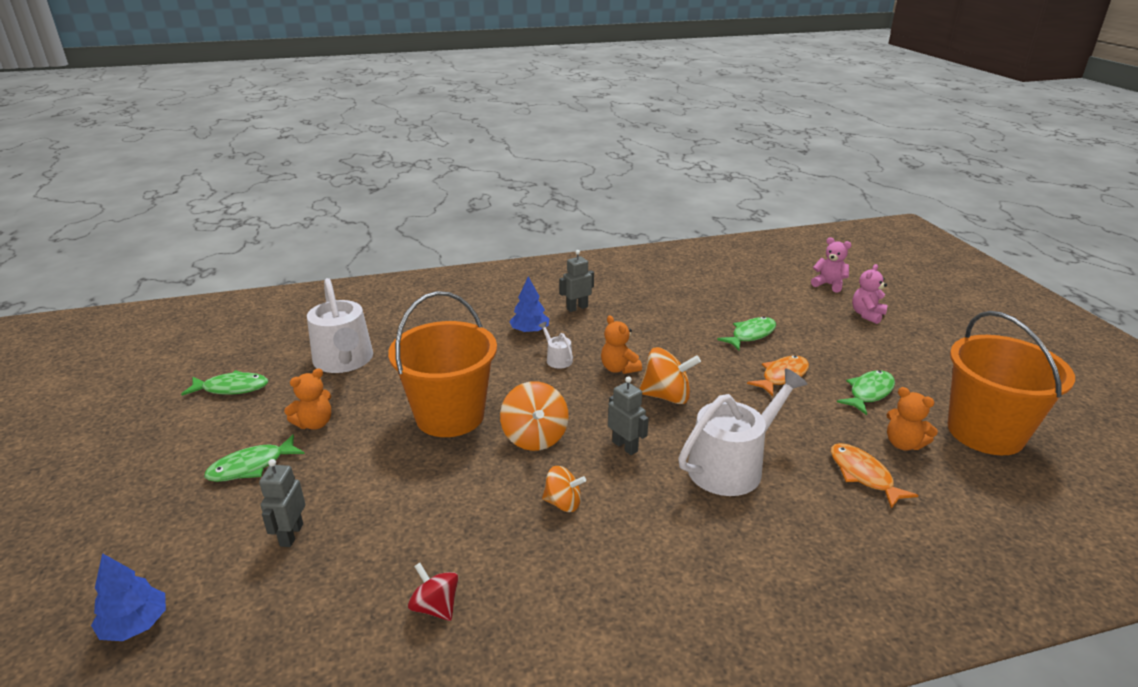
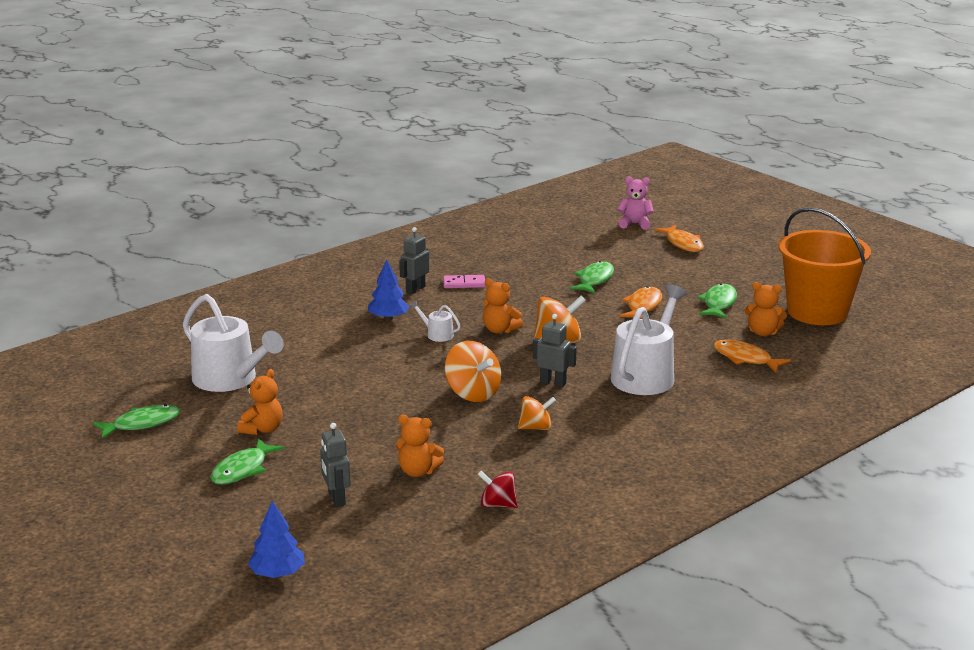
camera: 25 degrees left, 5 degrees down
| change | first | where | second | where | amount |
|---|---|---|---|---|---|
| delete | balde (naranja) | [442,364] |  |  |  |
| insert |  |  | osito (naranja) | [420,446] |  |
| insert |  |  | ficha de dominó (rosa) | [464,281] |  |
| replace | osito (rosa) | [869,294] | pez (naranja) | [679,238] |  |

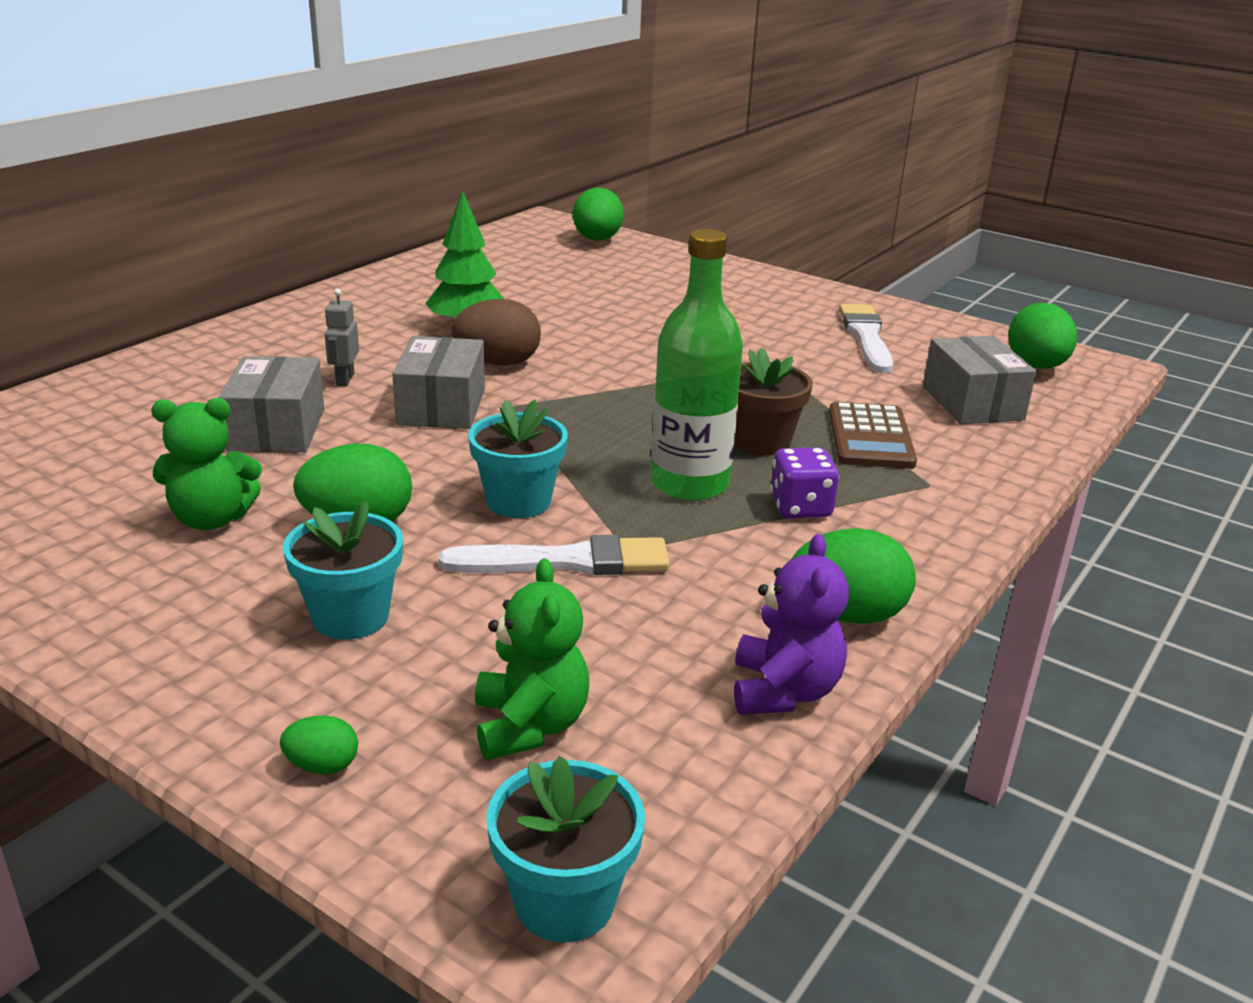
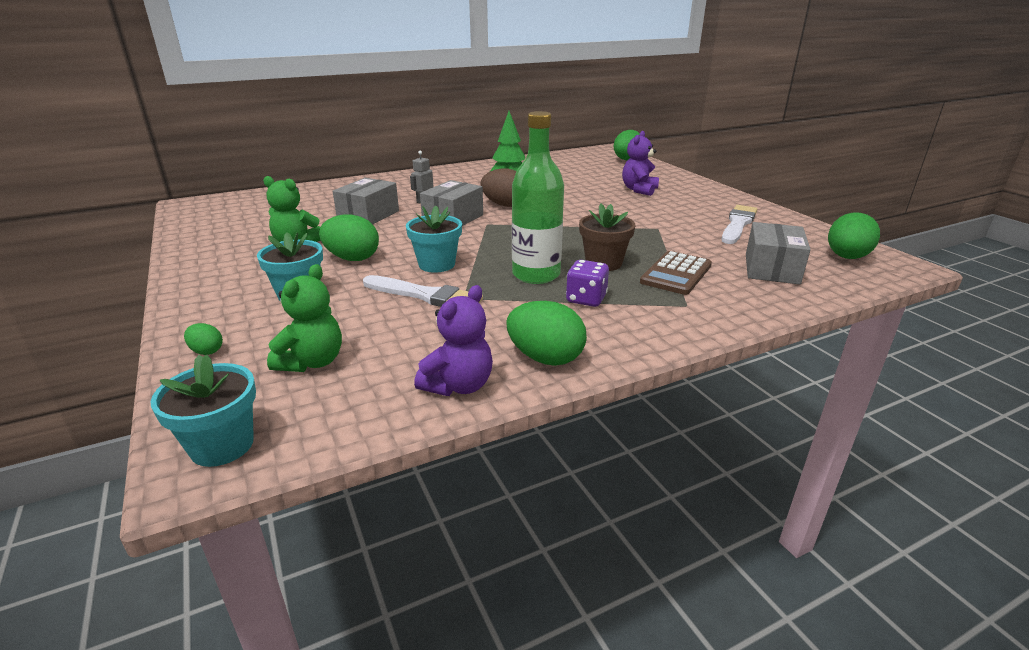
camera: 30 degrees right, 0 degrees up
| change | first | where | second | where | amount |
|---|---|---|---|---|---|
| insert |  |  | osito (morado) | [640,163] |  |

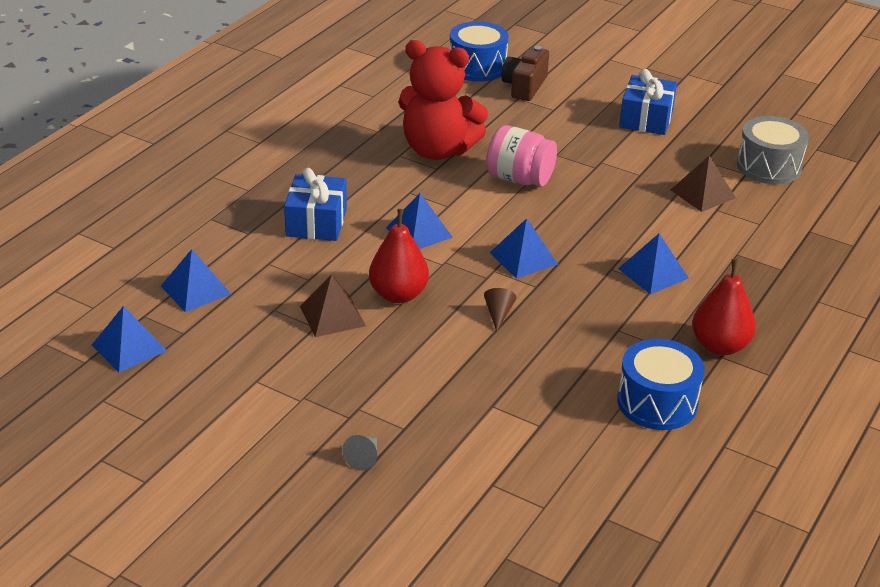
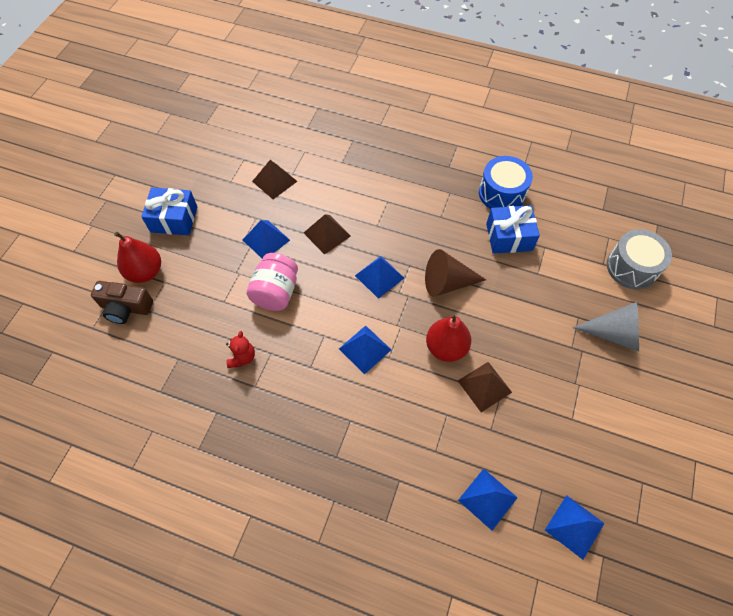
camera: 100 degrees left, 25 degrees up
| change | first | where | second | where | amount |
|---|---|---|---|---|---|
| delete | tambor (azul) | [479,51] |  |  |  |
| insert |  |  | pirámide (marrón) | [327,234] |  |
| move | regalo (azul) | [315,204] |  | [513,229] |  |
| move | pirámide (azul) | [653,264] |  | [266,239] |  |
| move | pera (rojo) | [724,307] |  | [137,257] |  |
| move | tambor (gris) | [773,150] |  | [639,259] |  |
| resize | cono (gris) | [359,453] |  | [605,326] | x2.08 |
| resize | osito (rojo) | [443,100] |  | [240,349] | x0.41 |
| resize | cono (marrón) | [500,310] |  | [455,273] | x2.08 |

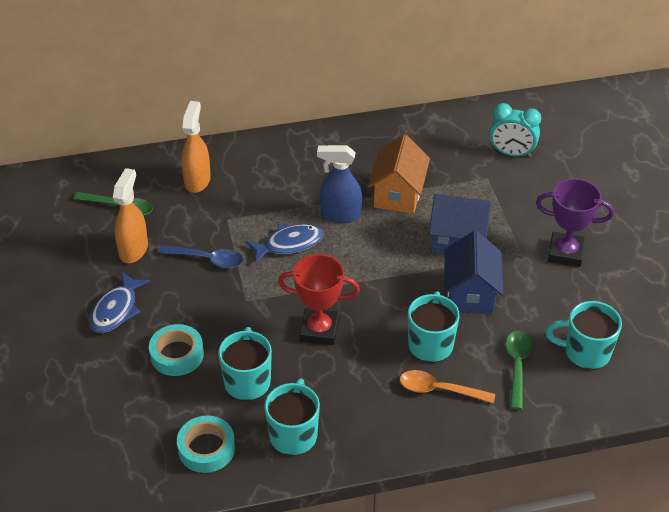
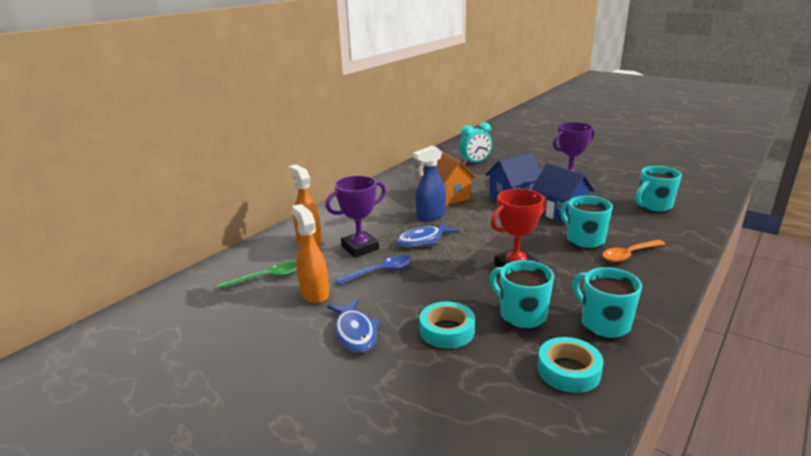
camera: 40 degrees left, 20 degrees down
| change | first | where | second | where | amount |
|---|---|---|---|---|---|
| delete | cuchara (verde) | [518,370] |  |  |  |
| insert |  |  | trofeo (morado) | [355,216] |  |
| rotate | pez (azul) | [284,243] |  | [427,234] | 150 degrees counterclockwise |

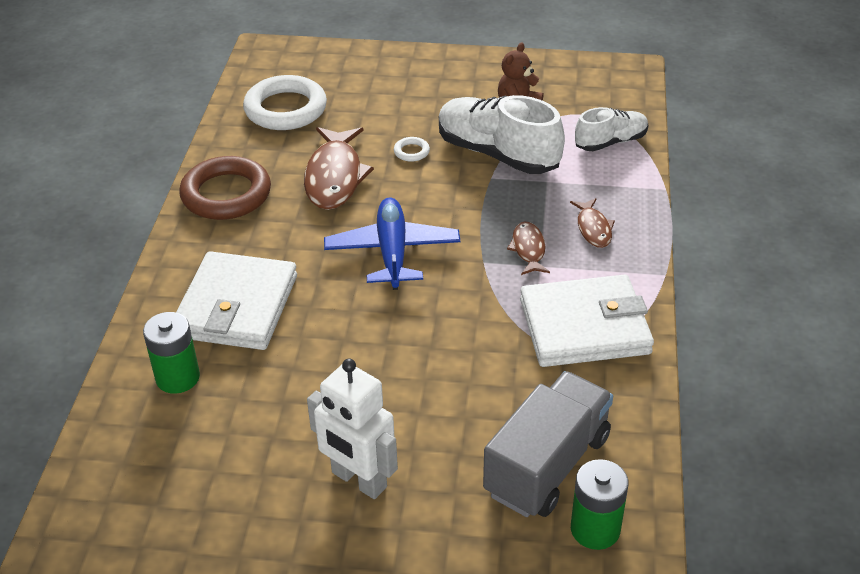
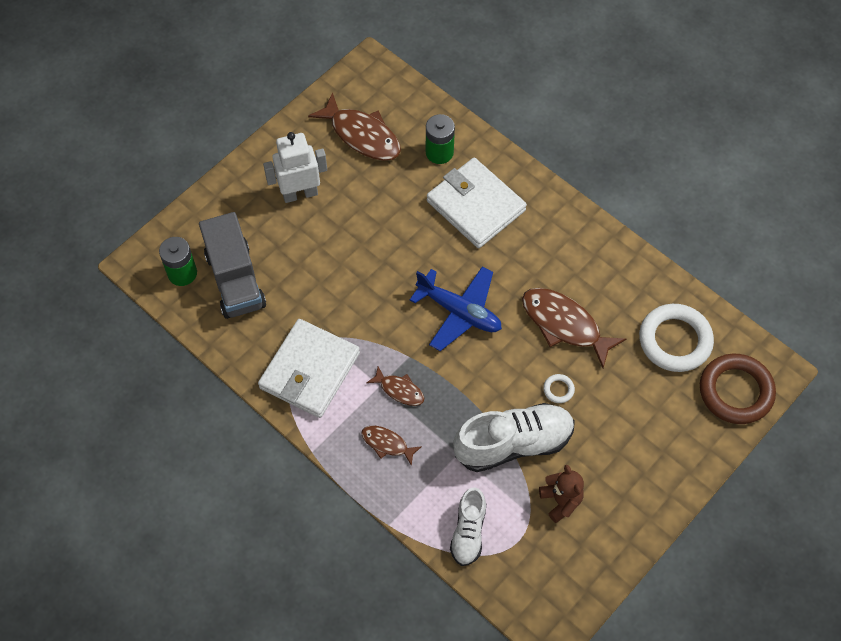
camera: 125 degrees right, 20 degrees up
| change | first | where | second | where | amount |
|---|---|---|---|---|---|
| insert |  |  | pez (marrón) | [354,126] |  |
| move | anillo (marrón) | [225,188] |  | [738,389] |  |

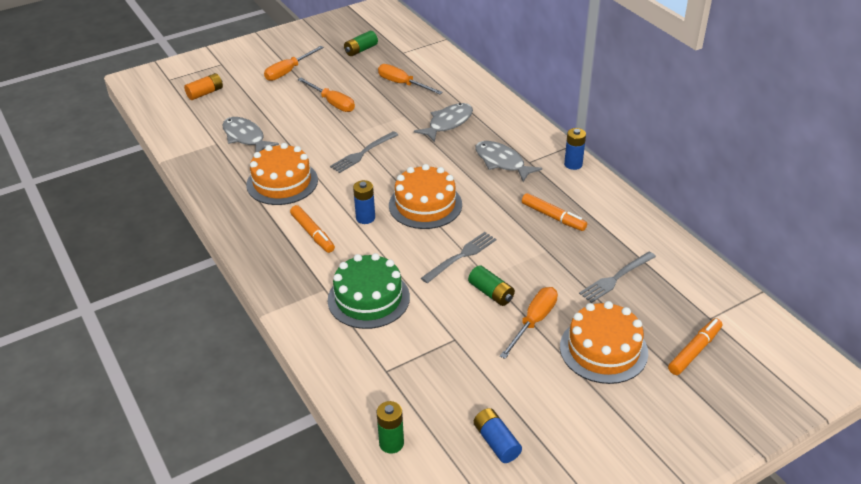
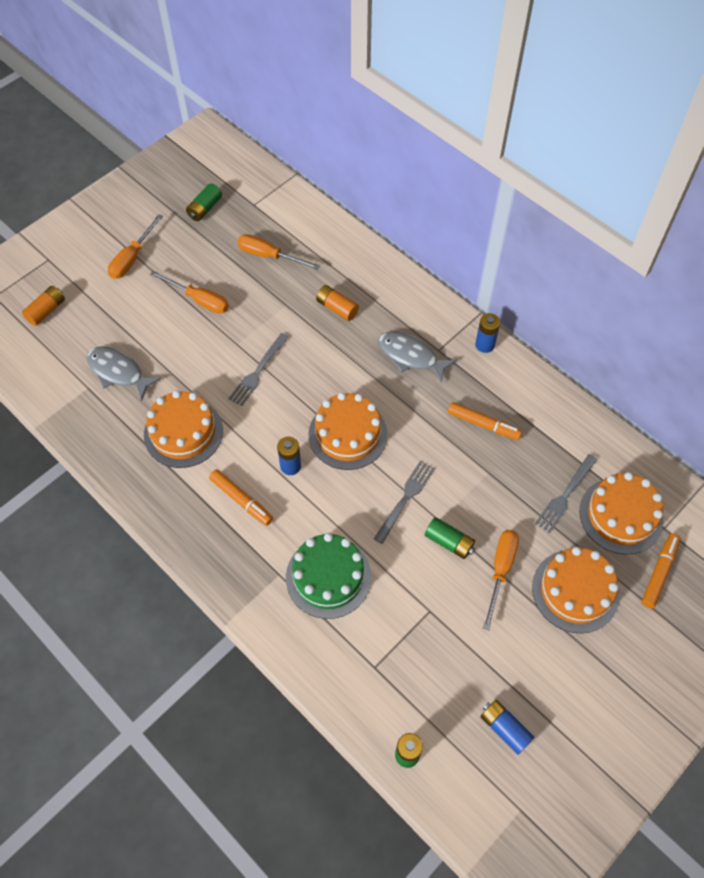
camera: 15 degrees left, 20 degrees up
| change | first | where | second | where | amount |
|---|---|---|---|---|---|
| insert |  |  | tarta (naranja) | [621,513] |  |
| replace | pez (gris) | [443,123] | pila (naranja) | [337,303] |  |

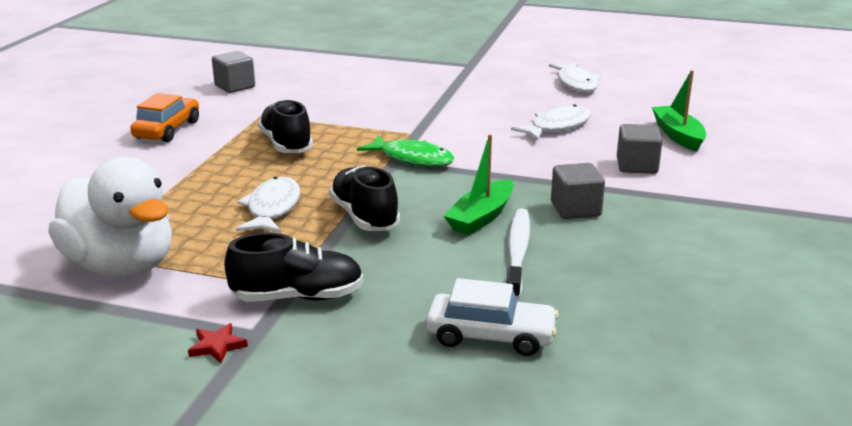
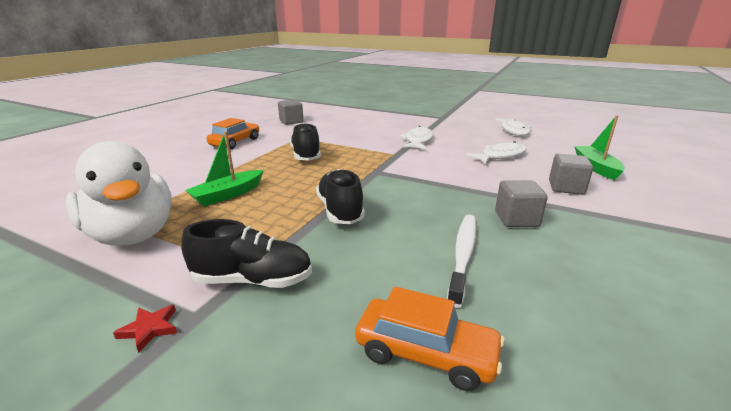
camera: 10 degrees right, 0 degrees up
| change | first | where | second | where | amount |
|---|---|---|---|---|---|
| delete | pez (verde) | [406,151] |  |  |  |
| move | pez (blanco) | [268,205] |  | [416,138] |  |
| move | barco (verde) | [479,184] |  | [224,169] |  |
| recolor | coche (blanco) | [492,317] | coche (naranja) | [430,338] |  |

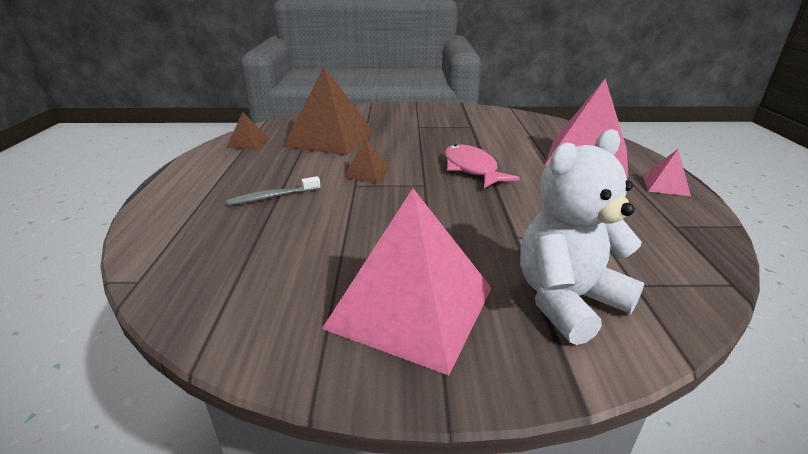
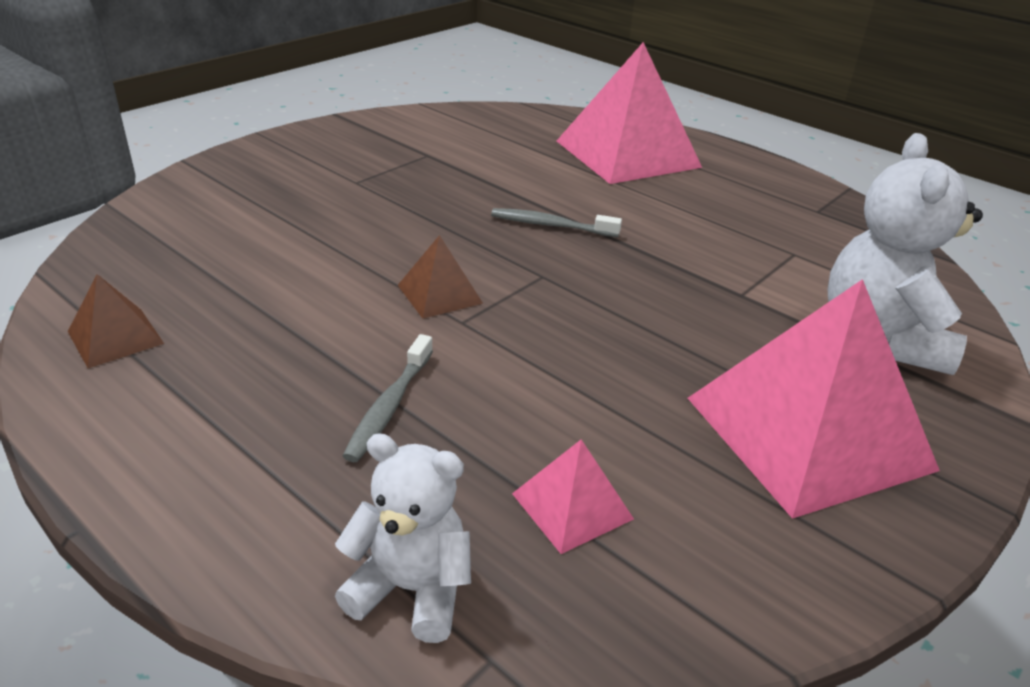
camera: 50 degrees left, 5 degrees up
| change | first | where | second | where | amount |
|---|---|---|---|---|---|
| delete | pirámide (marrón) | [328,111] |  |  |  |
| insert |  |  | osito (blanco) | [403,538] |  |
| move | pirámide (rosa) | [667,172] |  | [573,496] |  |
| replace | pez (rosa) | [482,166] | cepillo de dientes (gris) | [556,222] |  |

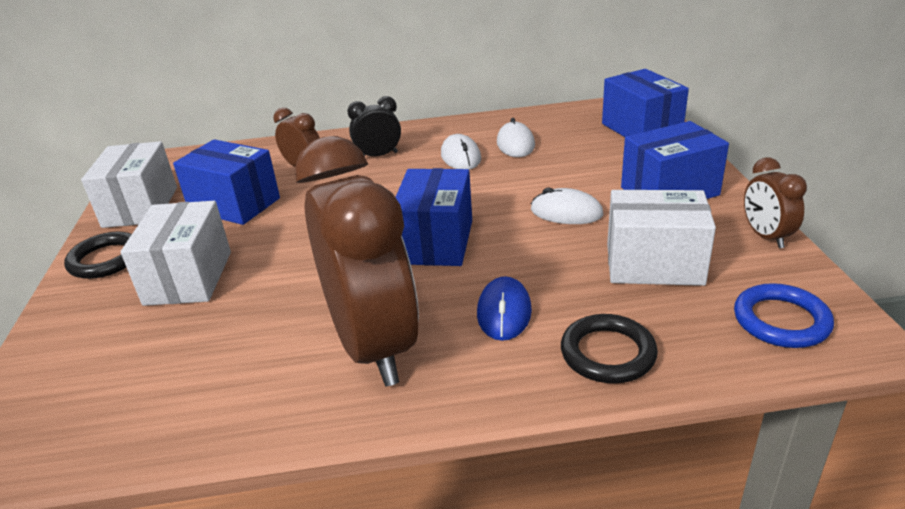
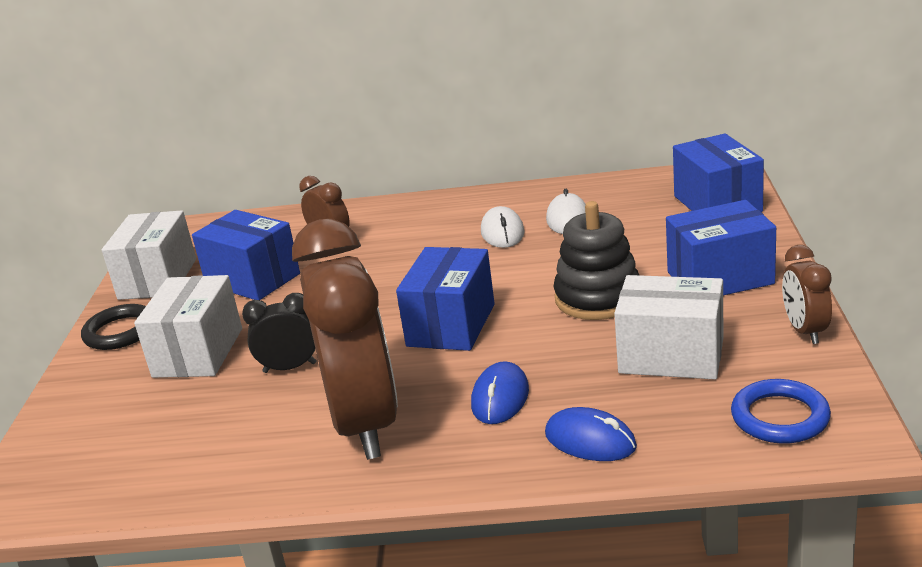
camera: 10 degrees right, 5 degrees down
| change | first | where | second | where | amount |
|---|---|---|---|---|---|
| move | despertador (negro) | [374,126] |  | [279,333] |  |
| replace | ratón (blanco) | [567,206] | juguete apilable (negro) | [596,260] |  |
| replace | anillo (negro) | [609,348] | ratón (azul) | [591,434] |  |

